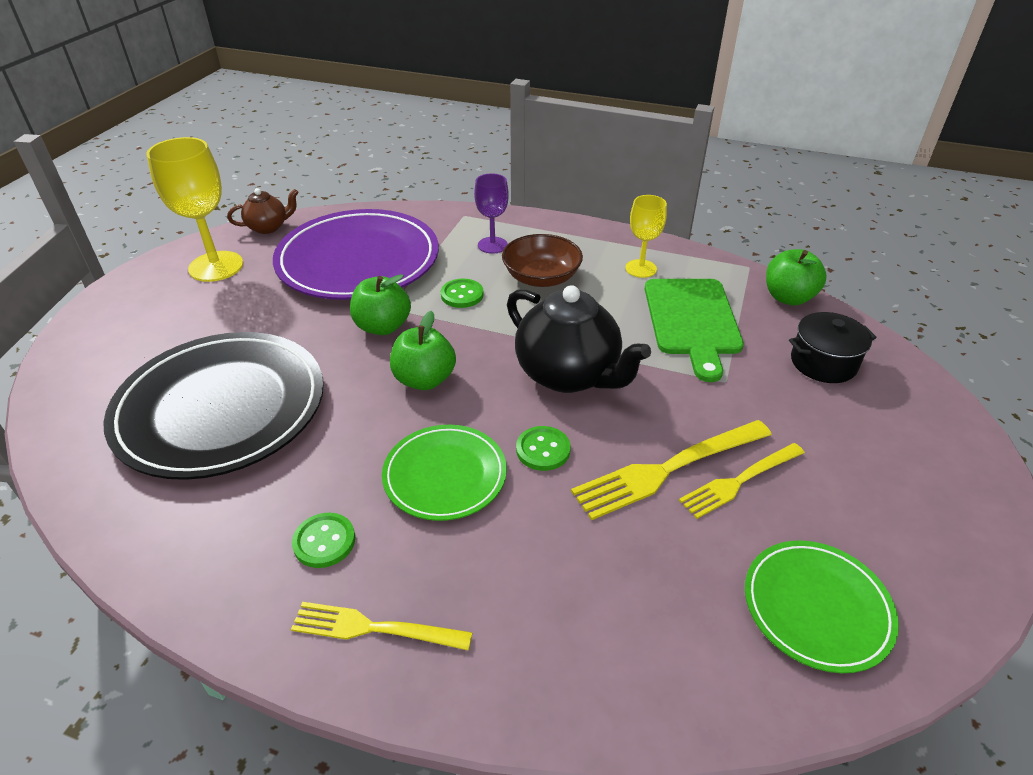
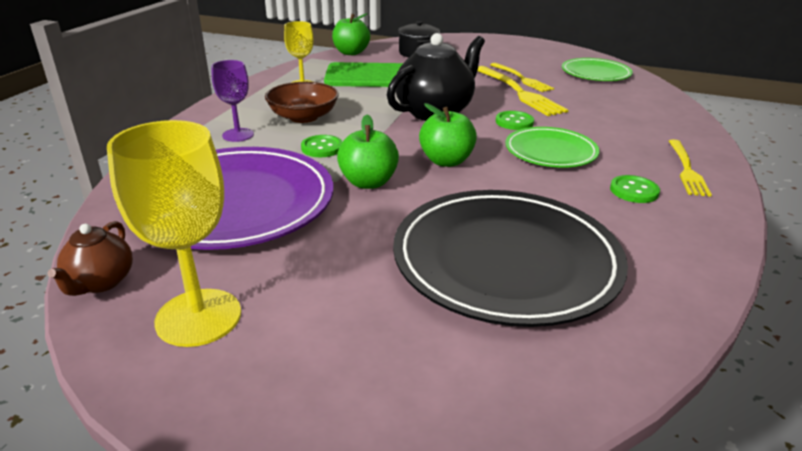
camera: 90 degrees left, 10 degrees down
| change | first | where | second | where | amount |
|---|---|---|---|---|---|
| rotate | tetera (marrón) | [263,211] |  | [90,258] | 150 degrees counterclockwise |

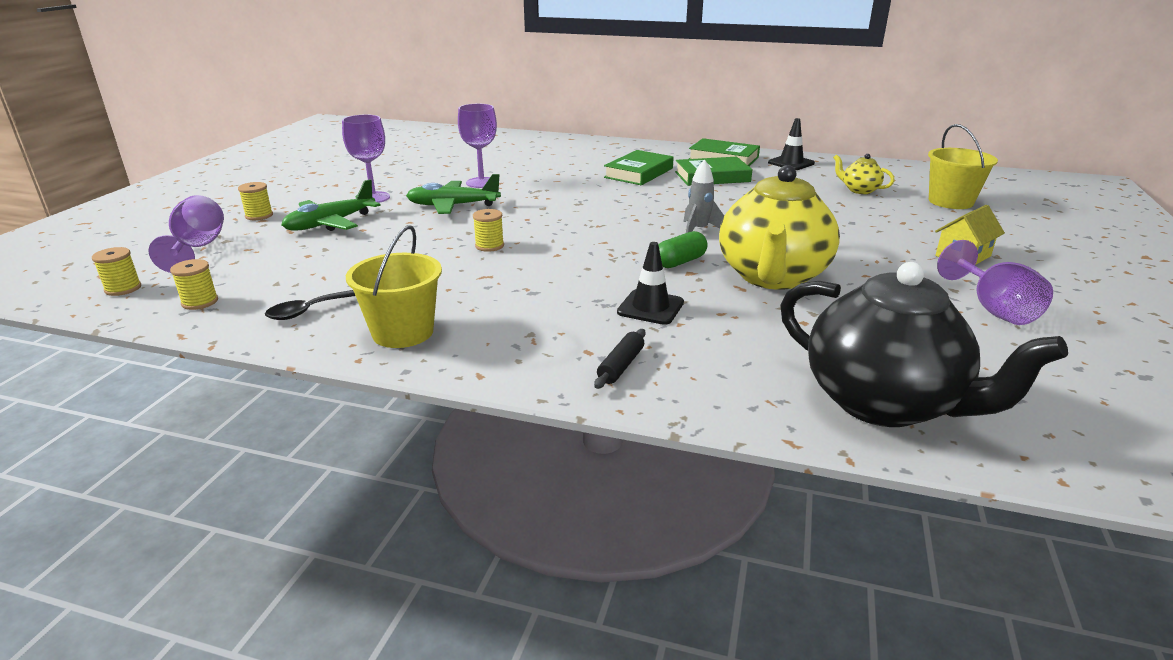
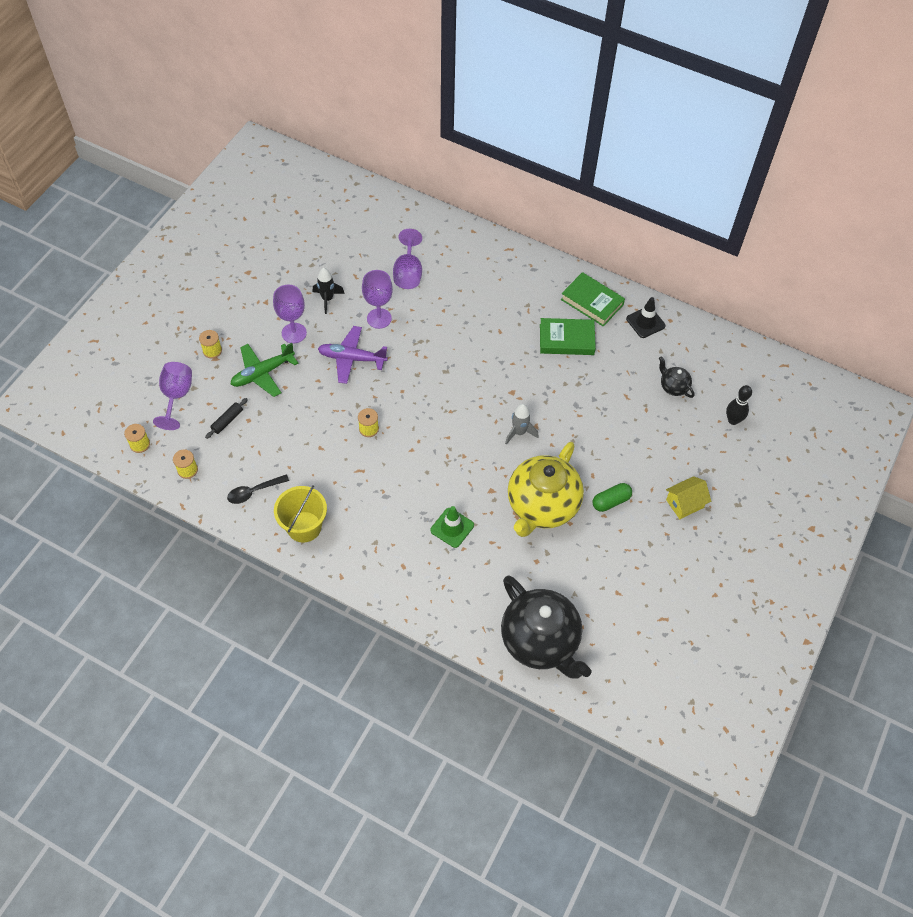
camera: 10 degrees right, 30 degrees up
| change | first | where | second | where | amount |
|---|---|---|---|---|---|
| delete | libro (verde) | [639,167] |  |  |  |
| insert |  |  | cohete (negro) | [329,291] |  |
| move | rodillo (negro) | [619,359] |  | [226,418] |  |
| move | cápsula (verde) | [683,249] |  | [612,497] |  |
| move | copa (morado) | [995,282] |  | [407,259] |  |
| replace | balde (amarillo) | [963,166] | bolo (negro) | [739,405] |  |
| recolor | avión (verde) | [453,194] | avión (morado) | [353,355] |  |
| recolor | cono de tráfico (negro) | [650,283] | cono de tráfico (verde) | [452,527] |  |
| recolor | tetera (amarillo) | [863,174] | tetera (negro) | [676,377] |  |

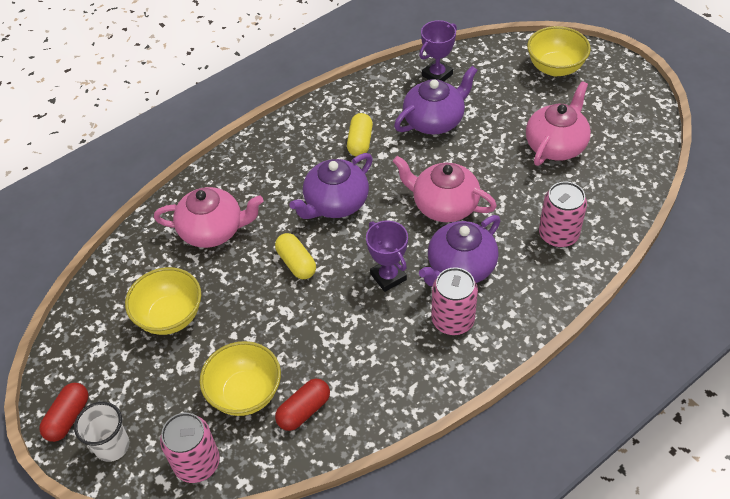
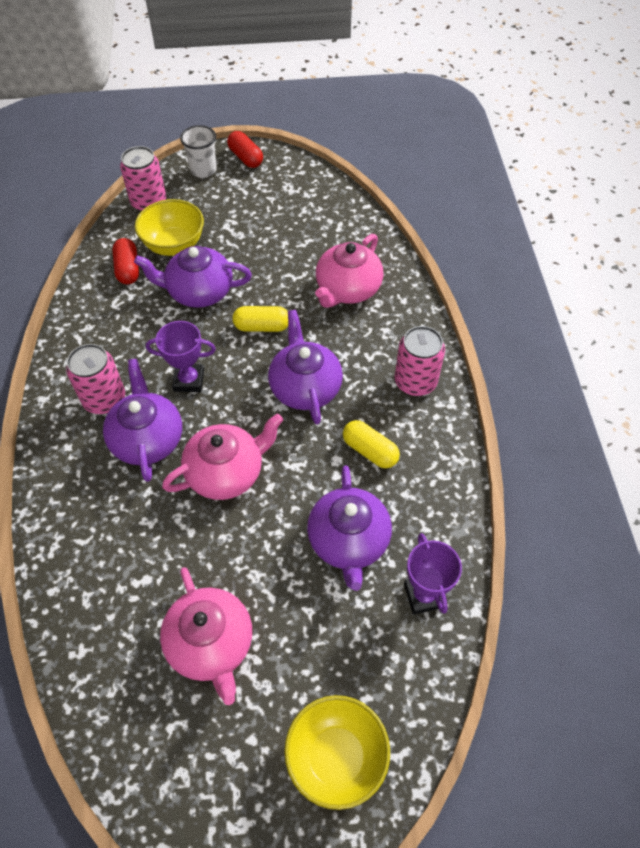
camera: 120 degrees right, 5 degrees up
| change | first | where | second | where | amount |
|---|---|---|---|---|---|
| delete | cuenco (amarillo) | [163,301] |  |  |  |
| insert |  |  | tetera (morado) | [193,277] |  |
| move | lata (rosa) | [563,215] |  | [420,361] |  |

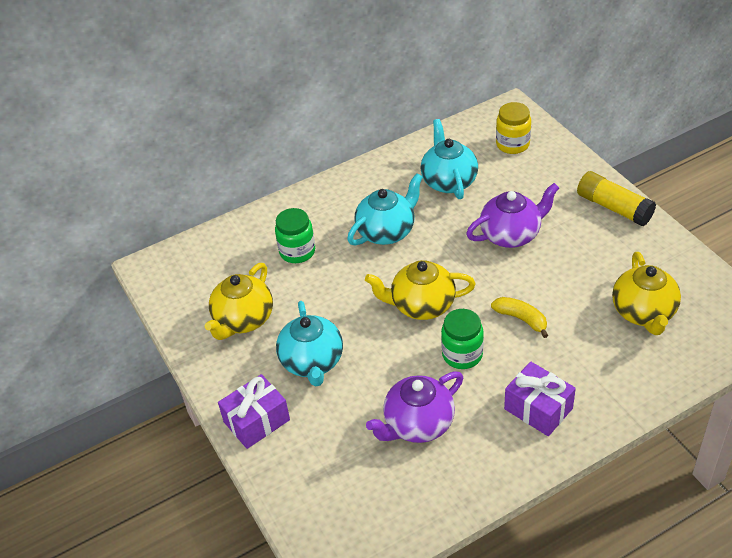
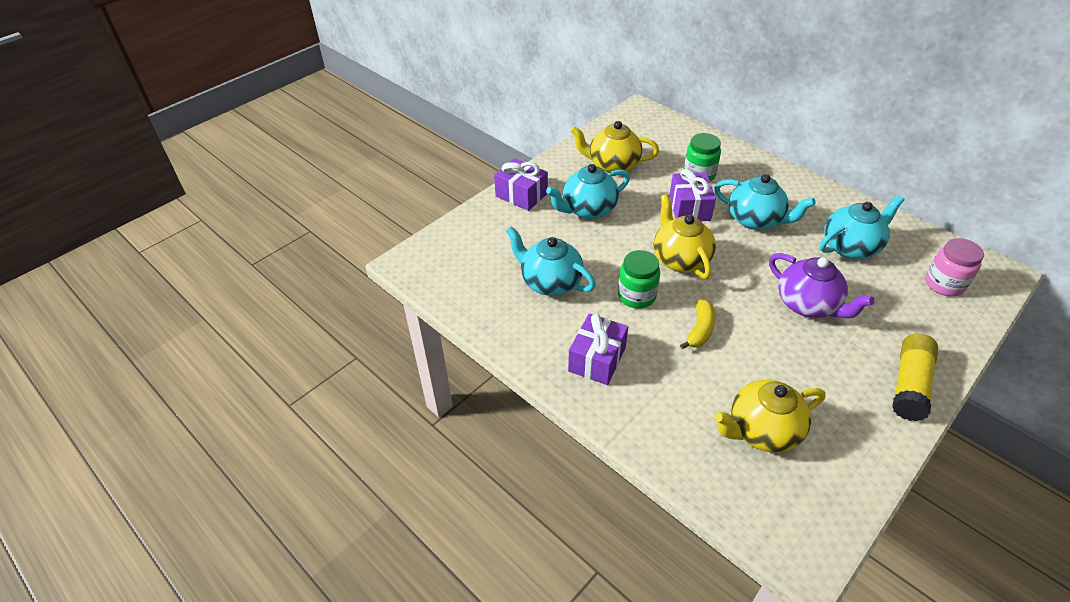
camera: 70 degrees right, 0 degrees up
| change | first | where | second | where | amount |
|---|---|---|---|---|---|
| insert |  |  | regalo (morado) | [692,195] |  |
| recolor | tetera (morado) | [414,407] | tetera (turquesa) | [551,261] |  |
| recolor | tarro (amarillo) | [513,128] | tarro (rosa) | [954,267] |  |

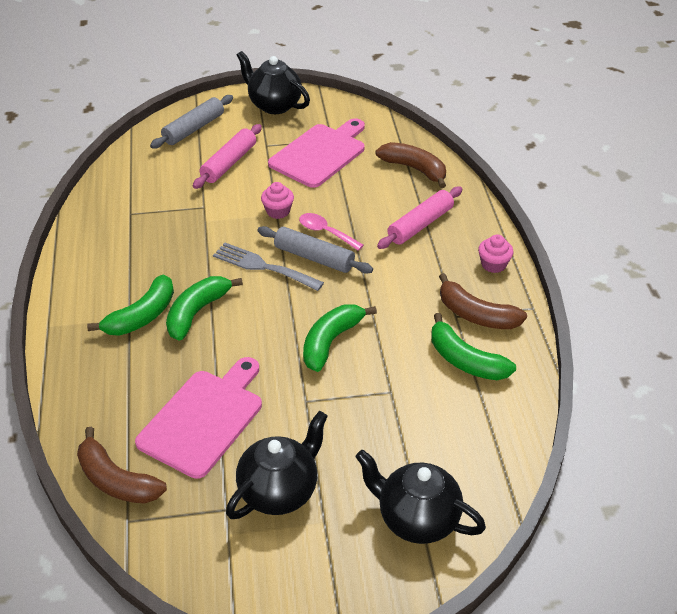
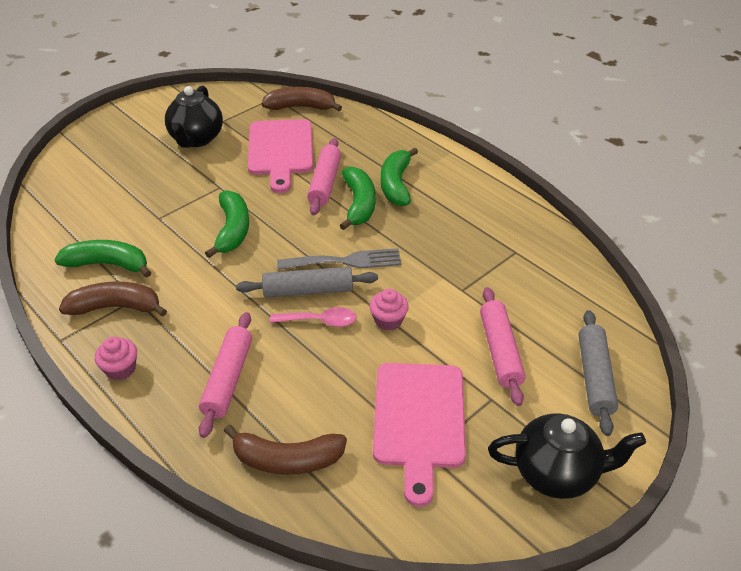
camera: 145 degrees right, 0 degrees up
| change | first | where | second | where | amount |
|---|---|---|---|---|---|
| delete | tetera (negro) | [421,497] |  |  |  |
| insert |  |  | rodillo (rosa) | [324,176] |  |

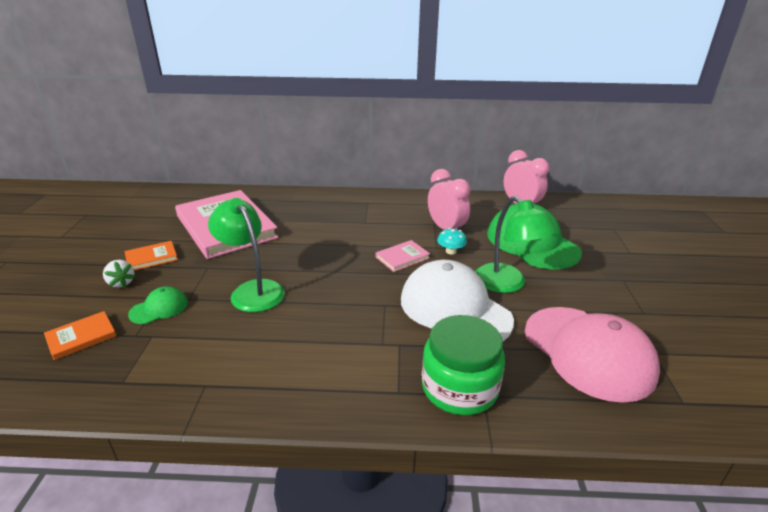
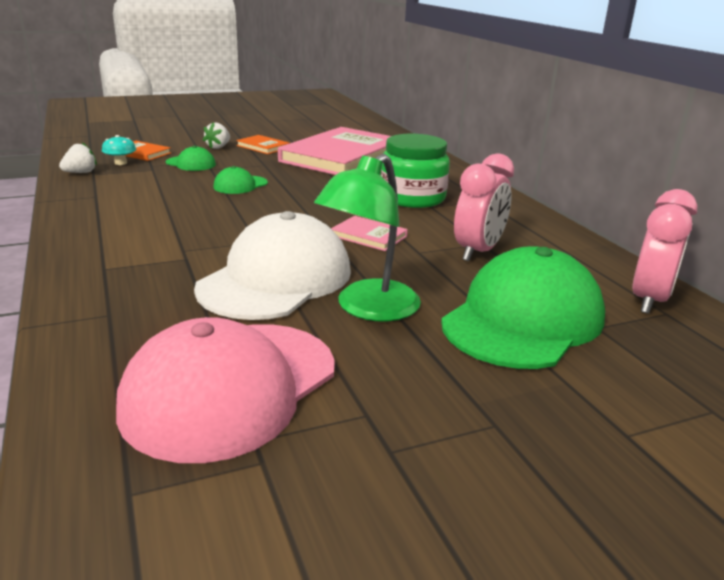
camera: 65 degrees right, 5 degrees down
| change | first | where | second | where | amount |
|---|---|---|---|---|---|
| insert |  |  | fresa (blanco) | [78,157] |  |
| move | tarro (verde) | [463,365] |  | [415,171] |  |
| move | seta (turquesa) | [452,241] |  | [119,150] |  |
| replace | lámpara (verde) | [246,255] | gorra (verde) | [240,180] |  |

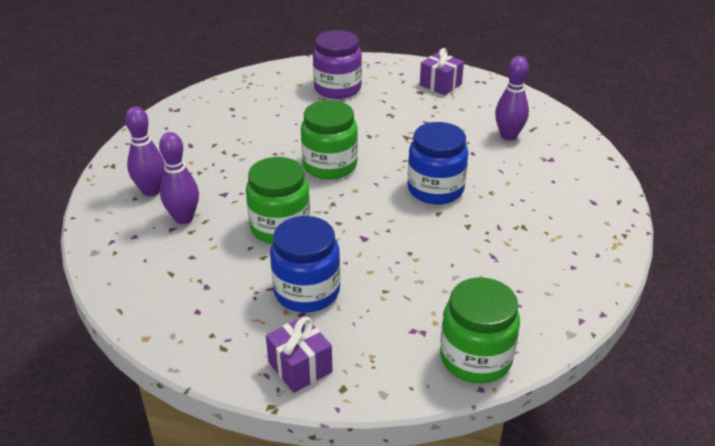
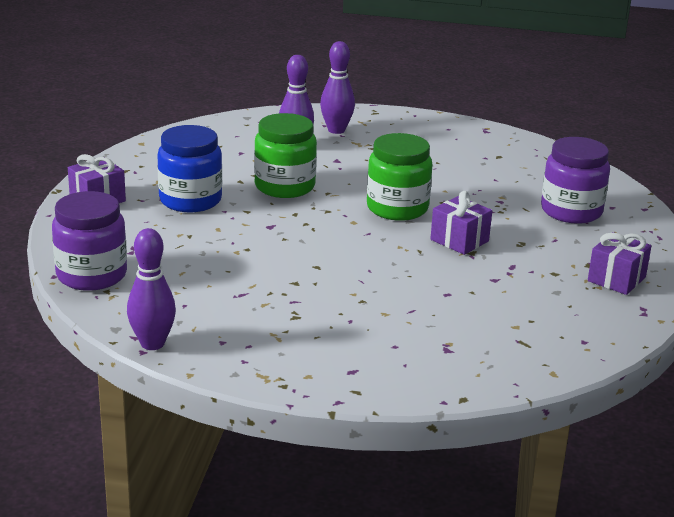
camera: 85 degrees right, 10 degrees down
| change | first | where | second | where | amount |
|---|---|---|---|---|---|
| delete | tarro (azul) | [438,163] |  |  |  |
| insert |  |  | regalo (morado) | [461,223] |  |
| move | bolo (morado) | [512,98] |  | [151,289] |  |
| recolor | tarro (verde) | [480,330] | tarro (morado) | [89,241] |  |

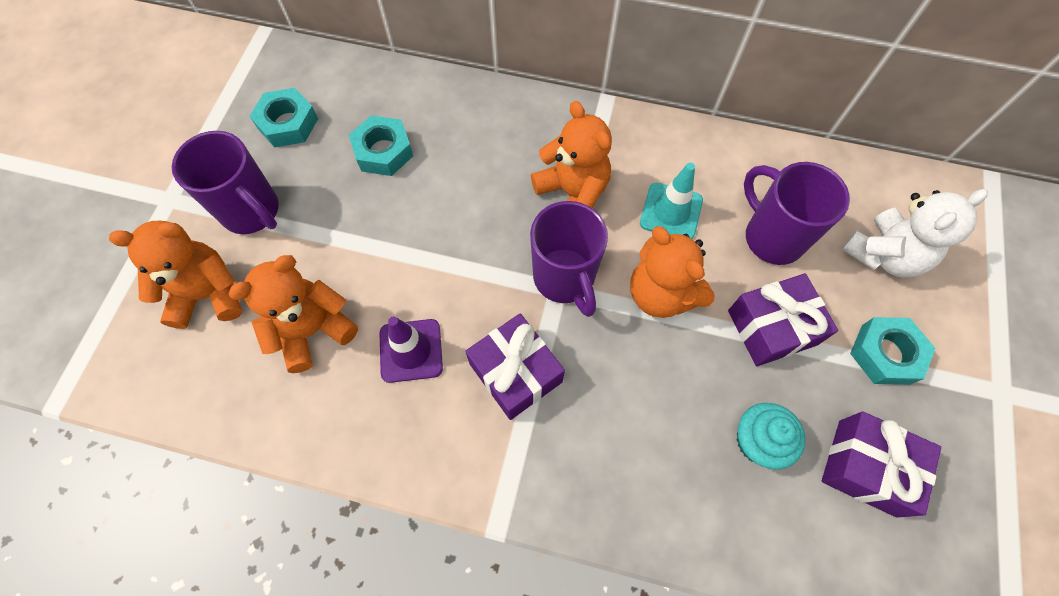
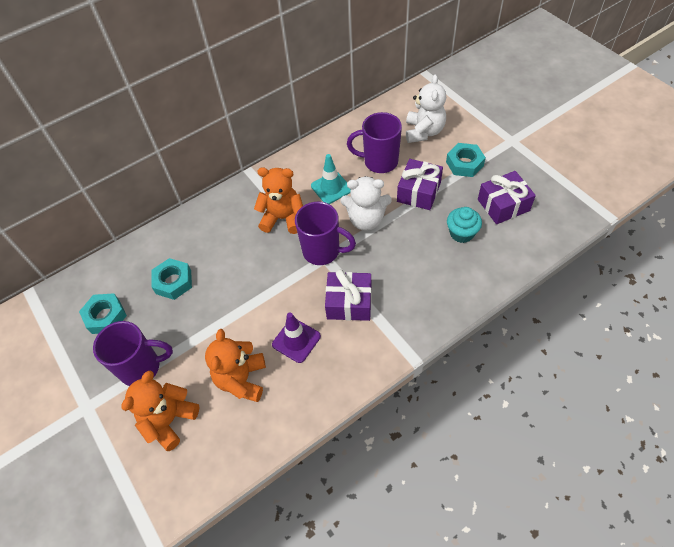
camera: 45 degrees left, 10 degrees down
| change | first | where | second | where | amount |
|---|---|---|---|---|---|
| recolor | osito (naranja) | [672,272] | osito (blanco) | [366,203] |  |

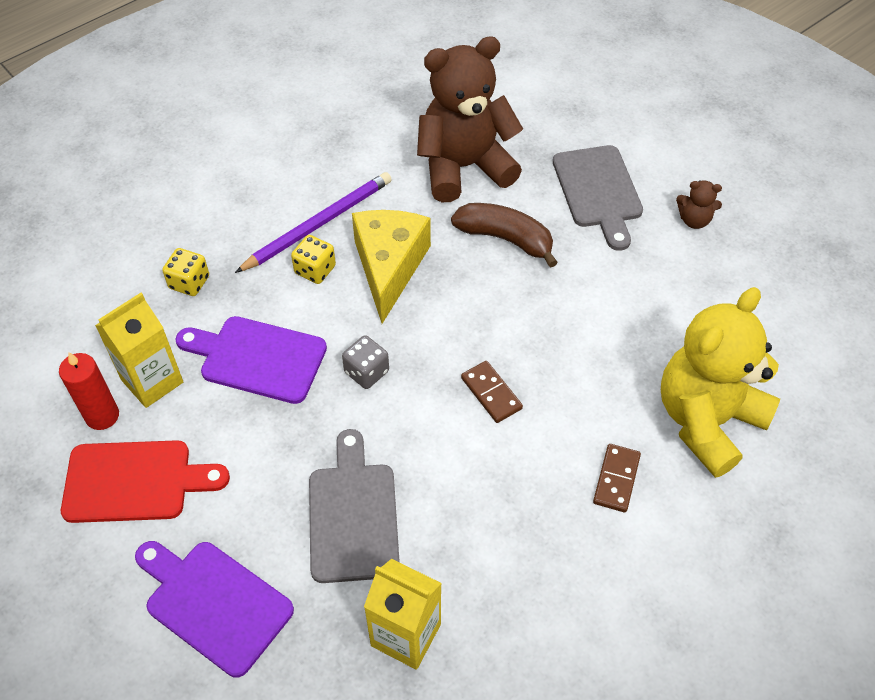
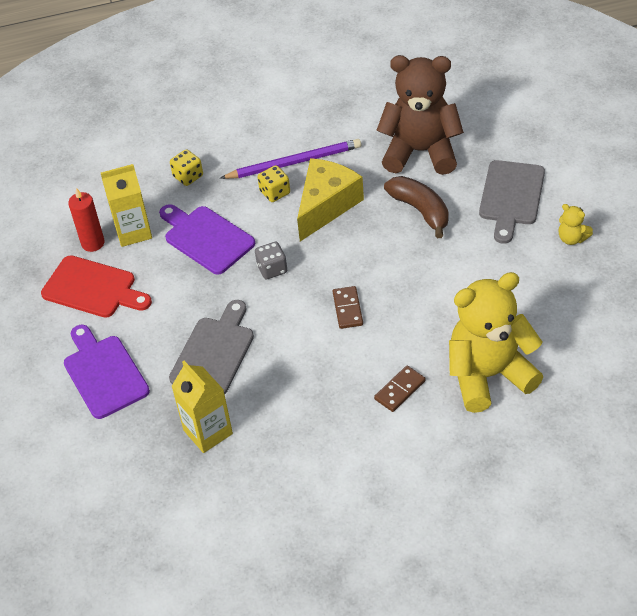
camera: 30 degrees right, 5 degrees down
| change | first | where | second | where | amount |
|---|---|---|---|---|---|
| recolor | osito (marrón) | [699,205] | osito (amarillo) | [576,224] |  |

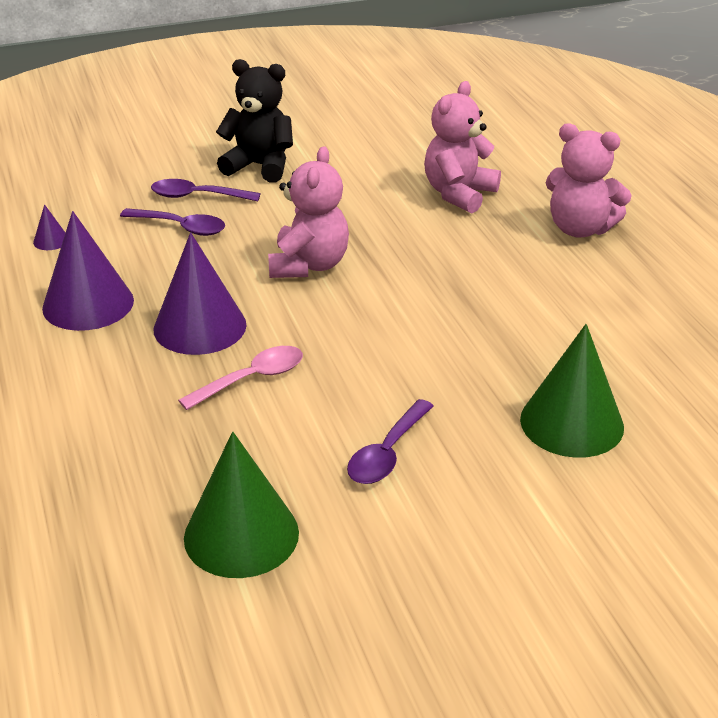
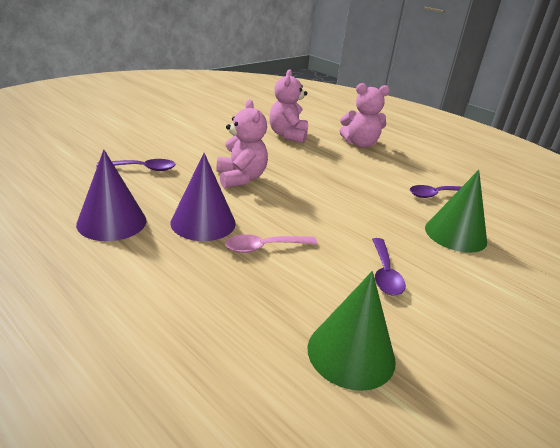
camera: 30 degrees left, 5 degrees down
| change | first | where | second | where | amount |
|---|---|---|---|---|---|
| delete | cono (morado) | [49,227] |  |  |  |
| delete | osito (negro) | [254,121] |  |  |  |
| move | cuchara (morado) | [205,190] |  | [436,191] |  |
| rotate | cuchara (rosa) | [240,378] |  | [271,243] | 135 degrees counterclockwise |

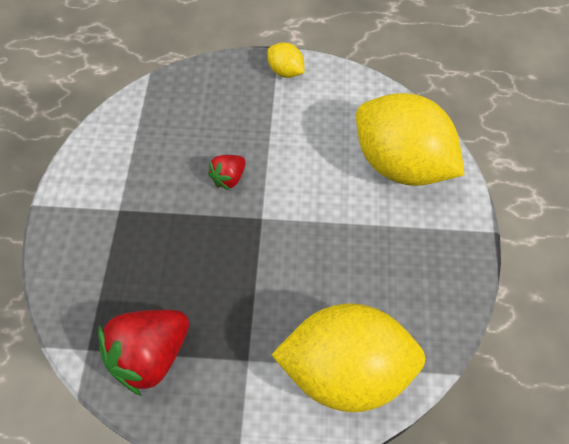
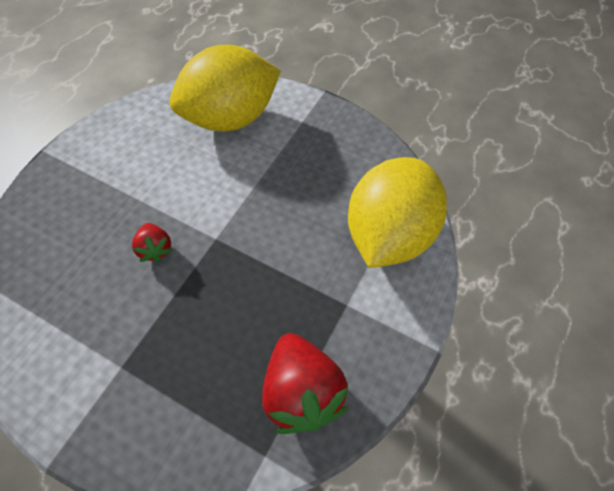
camera: 65 degrees left, 0 degrees up
| change | first | where | second | where | amount |
|---|---|---|---|---|---|
| delete | limón (amarillo) | [286,60] |  |  |  |

